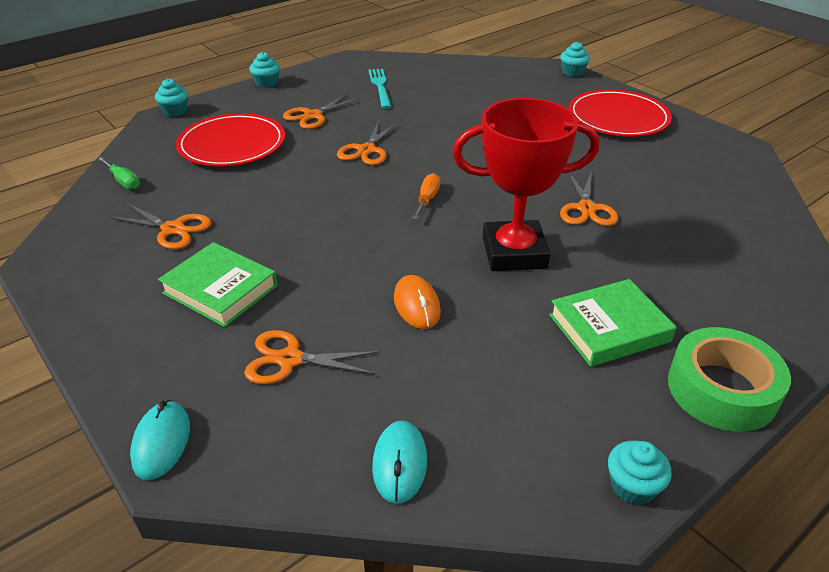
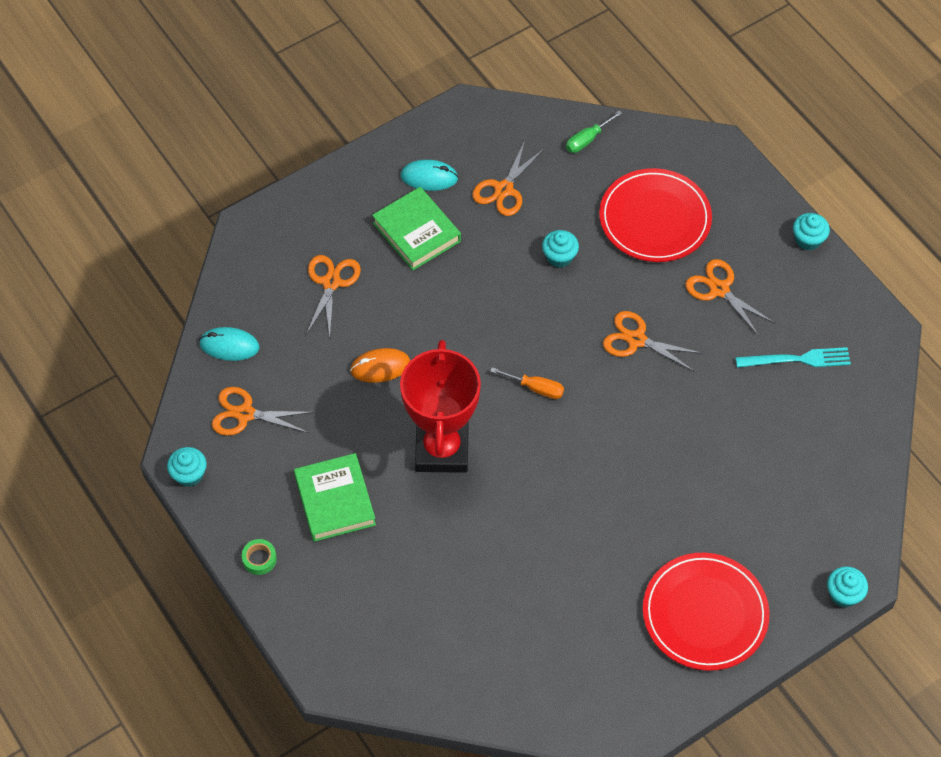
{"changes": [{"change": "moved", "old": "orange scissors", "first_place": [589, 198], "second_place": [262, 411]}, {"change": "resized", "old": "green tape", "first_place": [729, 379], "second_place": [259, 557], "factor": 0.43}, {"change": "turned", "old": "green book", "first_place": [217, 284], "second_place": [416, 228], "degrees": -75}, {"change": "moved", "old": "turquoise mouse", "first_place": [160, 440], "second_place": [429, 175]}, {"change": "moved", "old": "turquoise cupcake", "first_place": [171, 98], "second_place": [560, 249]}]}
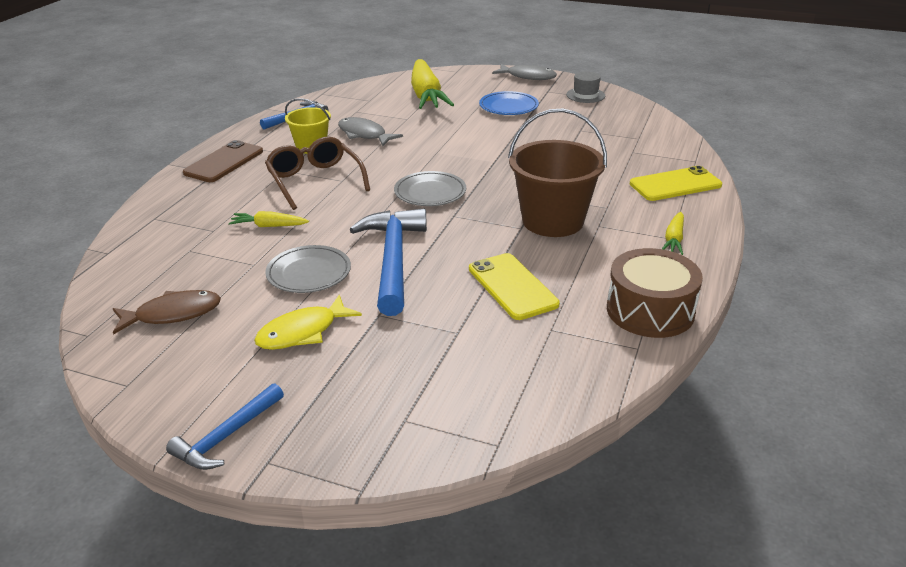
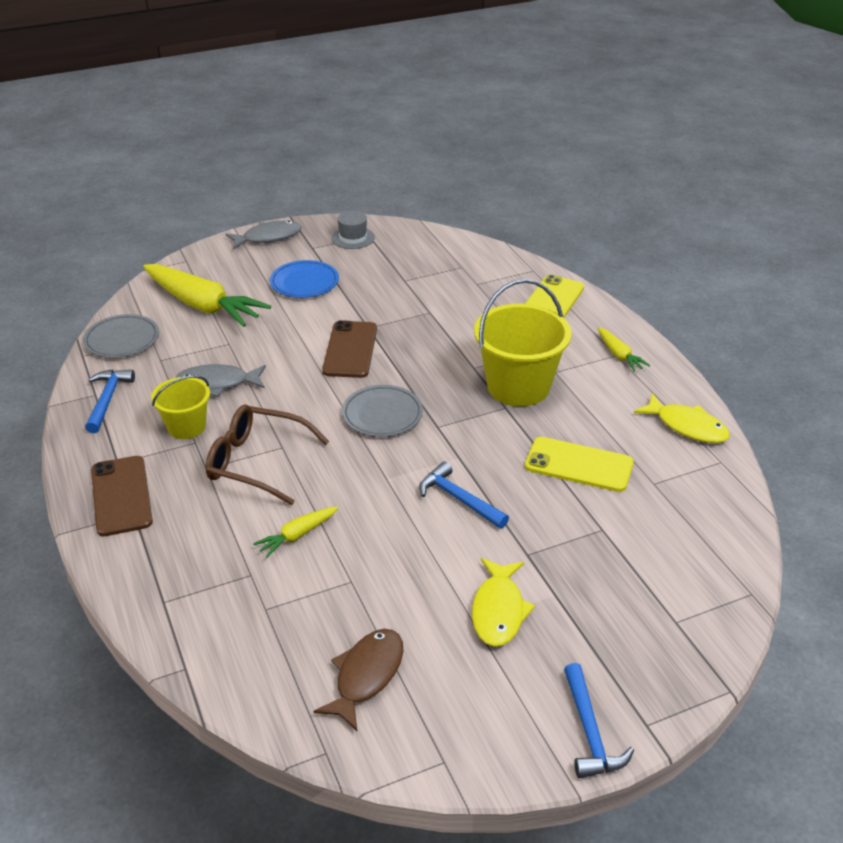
{"changes": [{"change": "moved", "old": "grey plate", "first_place": [308, 269], "second_place": [121, 336]}, {"change": "added", "new": "brown phone", "second_place": [349, 349]}, {"change": "resized", "old": "blue hammer", "first_place": [388, 262], "second_place": [464, 495], "factor": 0.57}, {"change": "recoloured", "old": "brown bucket", "new": "yellow bucket", "first_place": [557, 172], "second_place": [523, 343]}, {"change": "replaced", "old": "brown drum", "new": "yellow fish", "first_place": [655, 293], "second_place": [682, 418]}]}
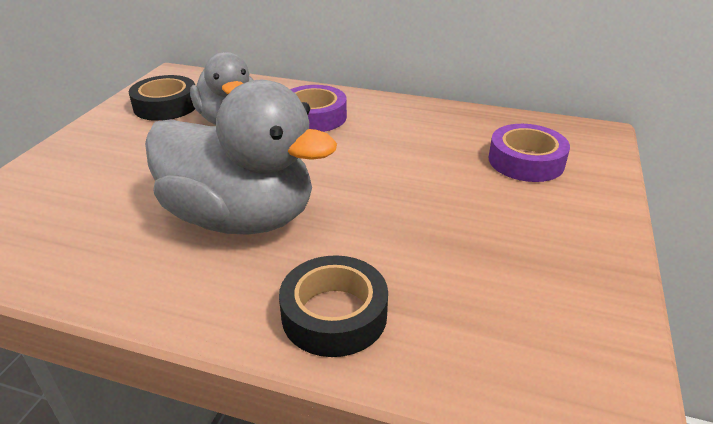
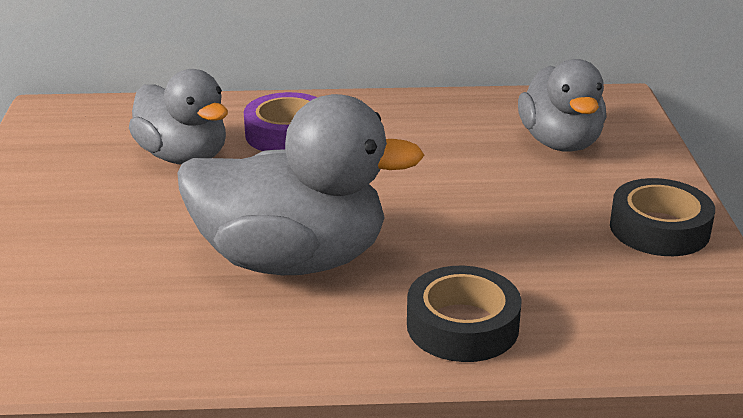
{"changes": [{"change": "replaced", "old": "purple tape", "new": "grey duck", "first_place": [529, 153], "second_place": [562, 105]}, {"change": "moved", "old": "black tape", "first_place": [162, 98], "second_place": [662, 217]}]}
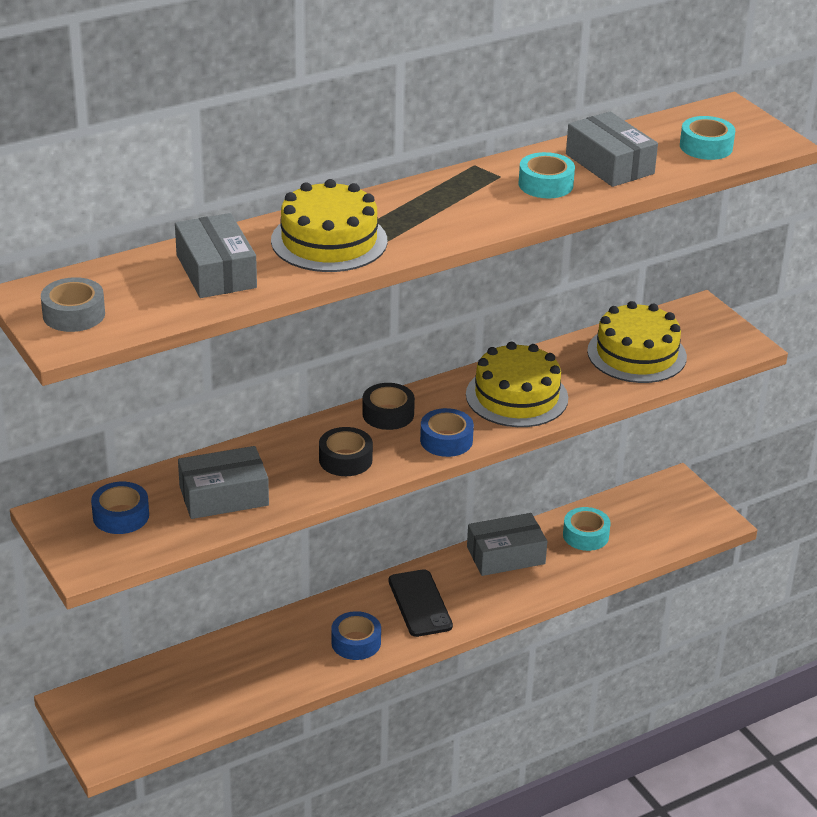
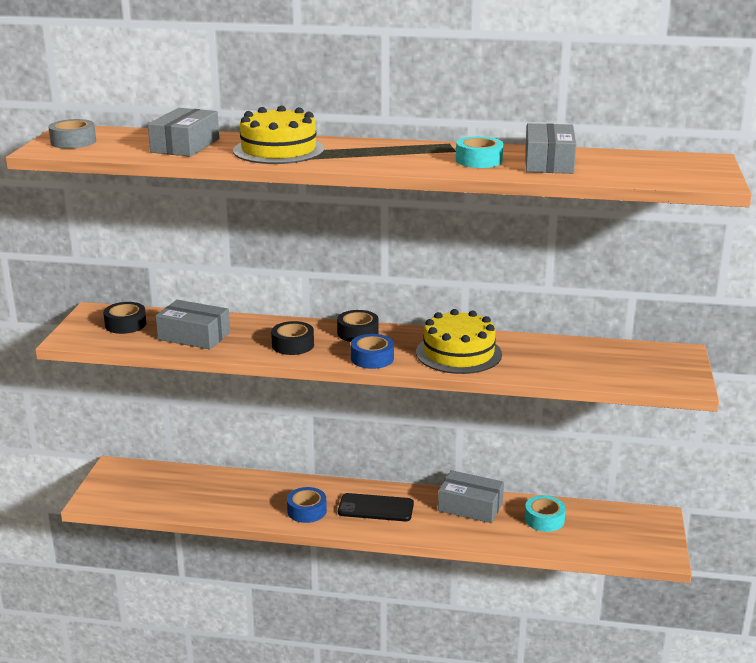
{"changes": [{"change": "recoloured", "old": "blue tape", "new": "black tape", "first_place": [120, 508], "second_place": [124, 318]}, {"change": "turned", "old": "black phone", "first_place": [421, 603], "second_place": [376, 507], "degrees": 75}, {"change": "removed", "old": "yellow cake", "first_place": [637, 342]}, {"change": "removed", "old": "turquoise tape", "first_place": [707, 138]}]}
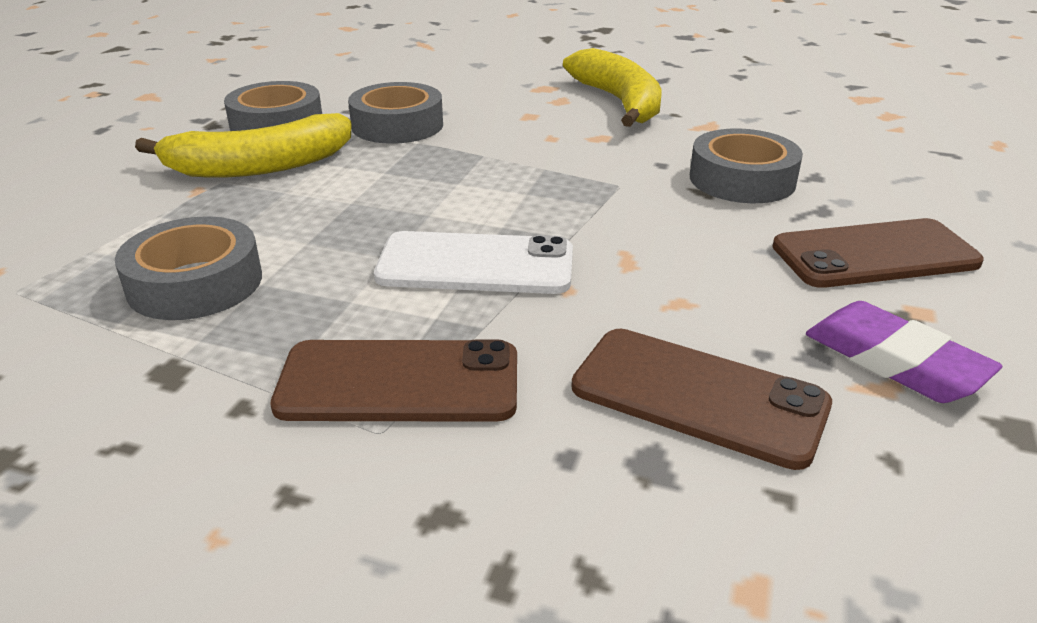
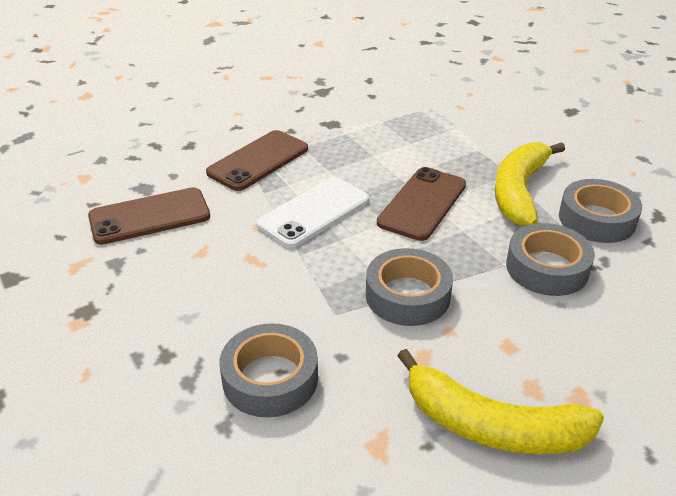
{"changes": [{"change": "moved", "old": "grey tape", "first_place": [188, 268], "second_place": [409, 287]}, {"change": "moved", "old": "brown phone", "first_place": [878, 253], "second_place": [421, 204]}, {"change": "removed", "old": "purple eraser", "first_place": [904, 352]}]}
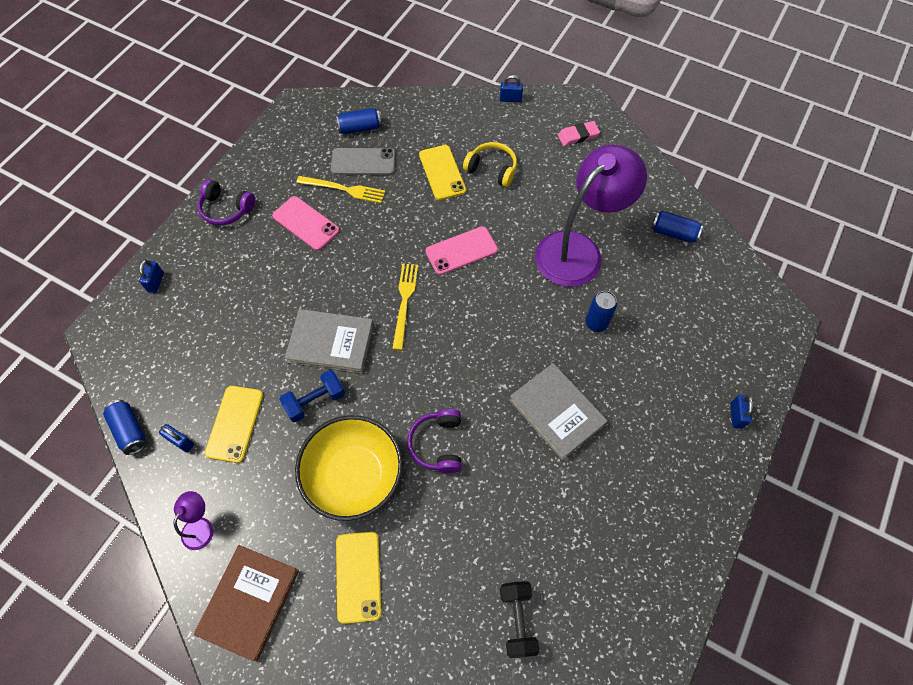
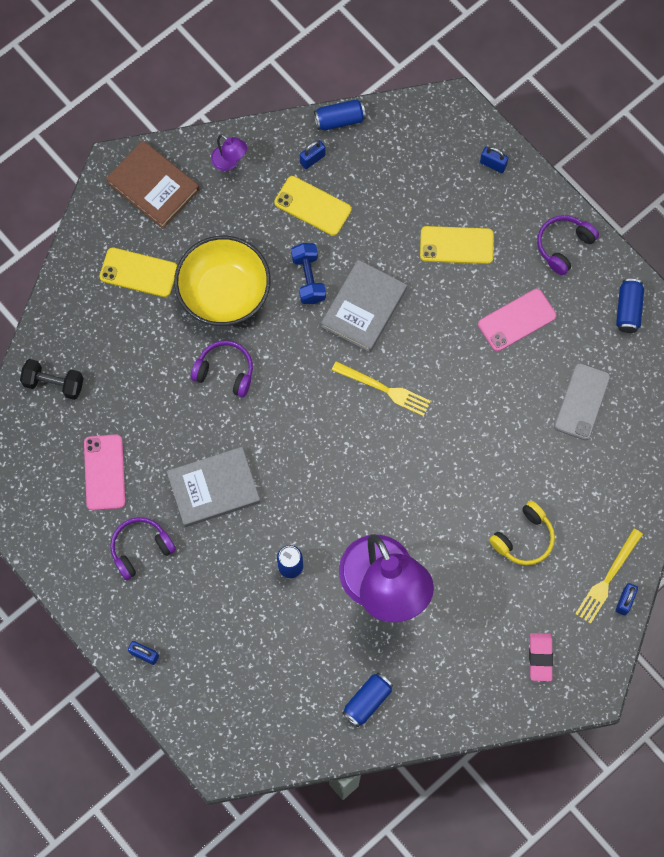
{"changes": [{"change": "moved", "old": "pink phone", "first_place": [461, 250], "second_place": [104, 472]}, {"change": "added", "new": "purple headphones", "second_place": [143, 548]}, {"change": "moved", "old": "yellow phone", "first_place": [442, 172], "second_place": [457, 245]}, {"change": "moved", "old": "yellow fork", "first_place": [340, 189], "second_place": [609, 576]}, {"change": "moved", "old": "blue can", "first_place": [358, 121], "second_place": [630, 306]}]}
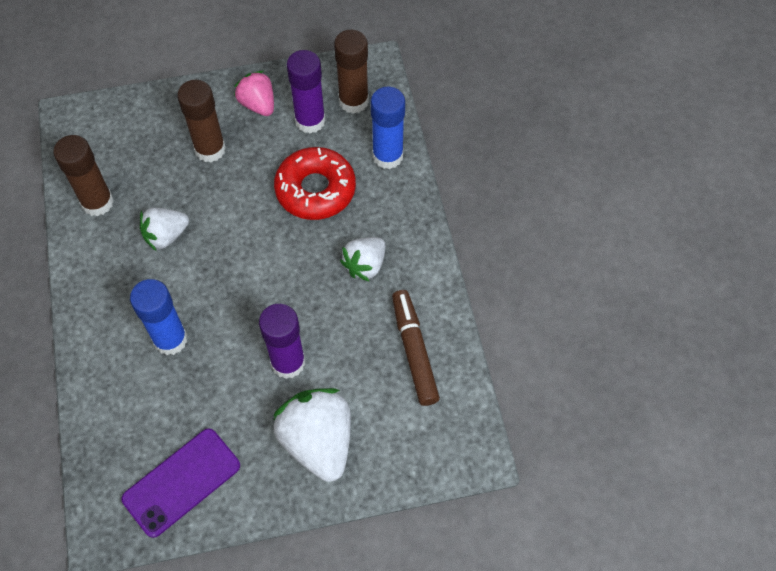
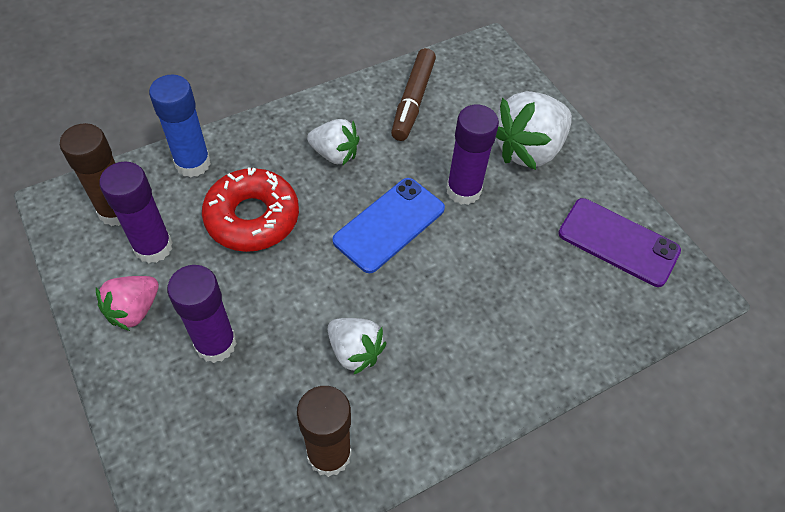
{"changes": [{"change": "recoloured", "old": "brown glue stick", "new": "purple glue stick", "first_place": [201, 121], "second_place": [202, 314]}, {"change": "added", "new": "blue phone", "second_place": [388, 225]}, {"change": "turned", "old": "brown marker", "first_place": [416, 348], "second_place": [413, 94], "degrees": -45}, {"change": "removed", "old": "blue glue stick", "first_place": [159, 317]}]}
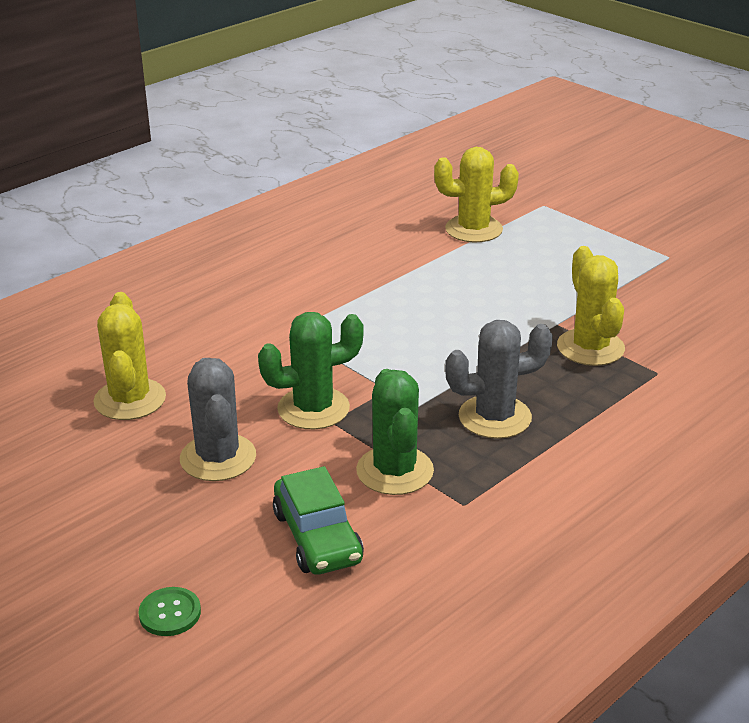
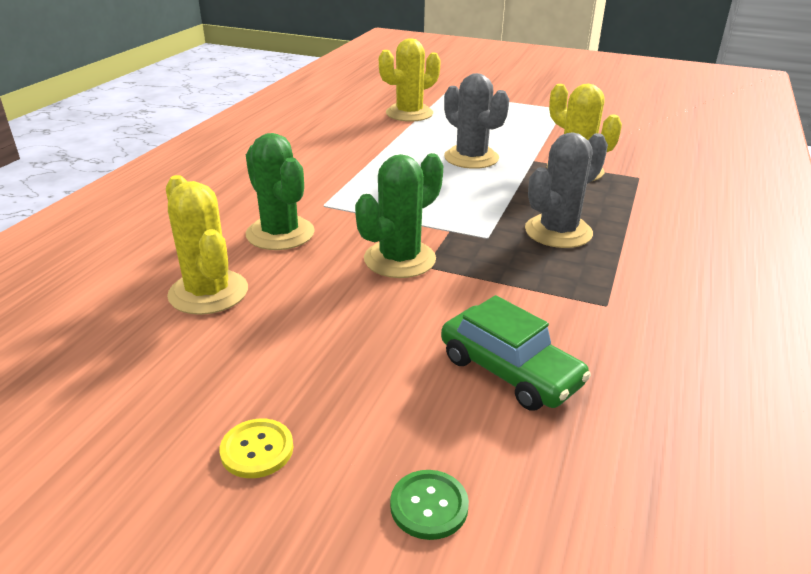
{"changes": [{"change": "added", "new": "yellow button", "second_place": [256, 448]}, {"change": "moved", "old": "green cactus", "first_place": [395, 432], "second_place": [280, 191]}, {"change": "moved", "old": "grey cactus", "first_place": [218, 419], "second_place": [476, 121]}]}
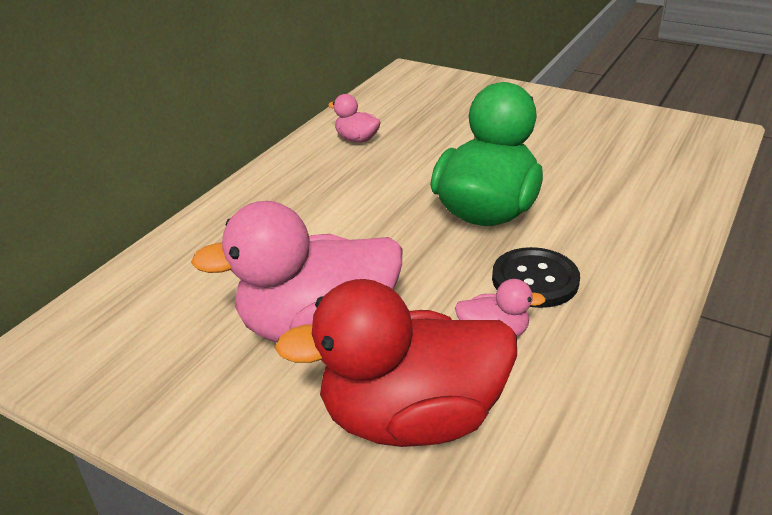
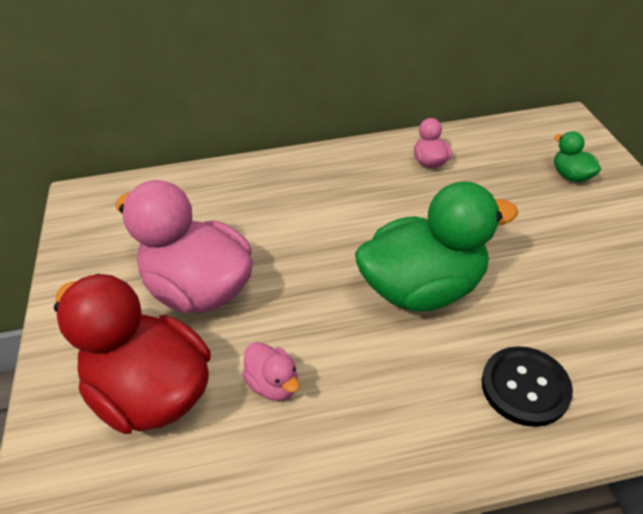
{"changes": [{"change": "moved", "old": "black button", "first_place": [536, 277], "second_place": [527, 386]}, {"change": "added", "new": "green duck", "second_place": [577, 156]}]}
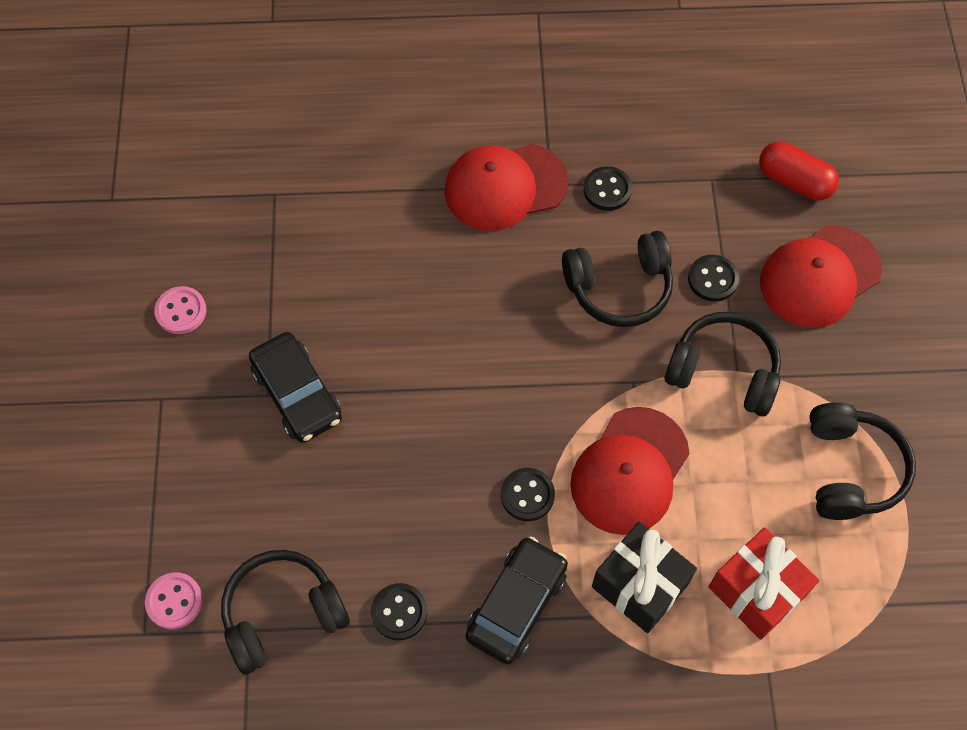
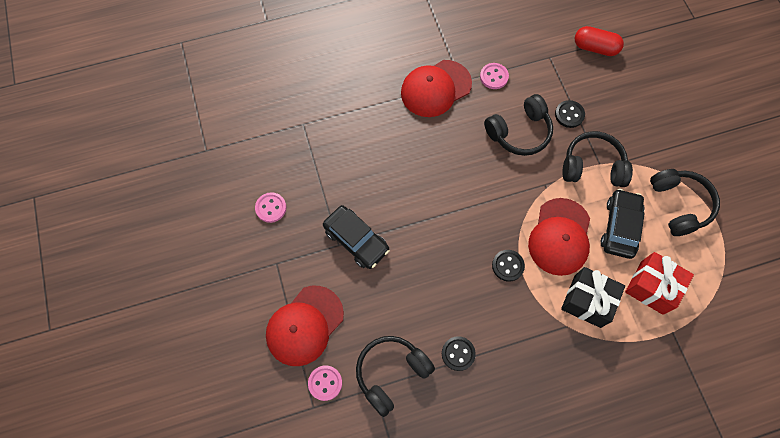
{"changes": [{"change": "moved", "old": "red cap", "first_place": [821, 276], "second_place": [305, 326]}, {"change": "recoloured", "old": "black button", "new": "pink button", "first_place": [607, 188], "second_place": [494, 76]}, {"change": "moved", "old": "black car", "first_place": [517, 600], "second_place": [623, 224]}]}
